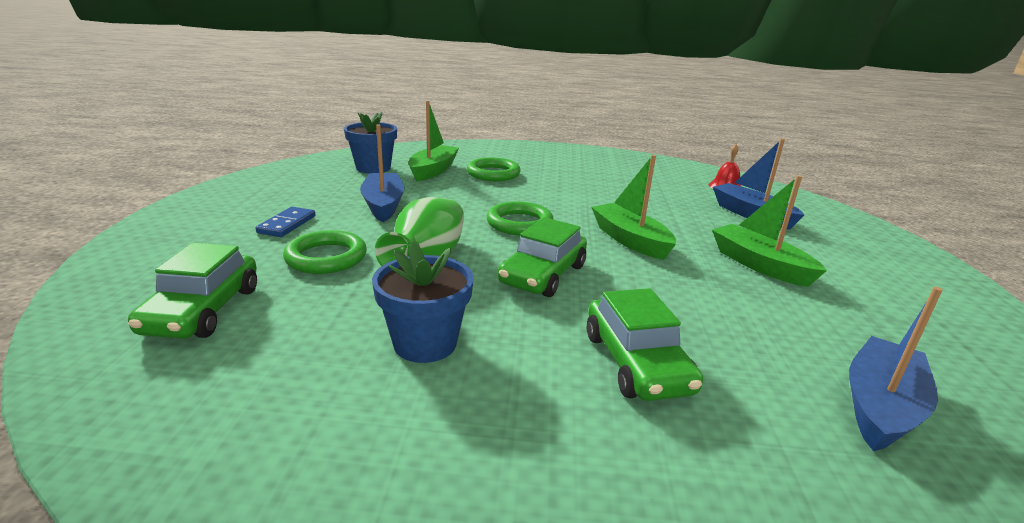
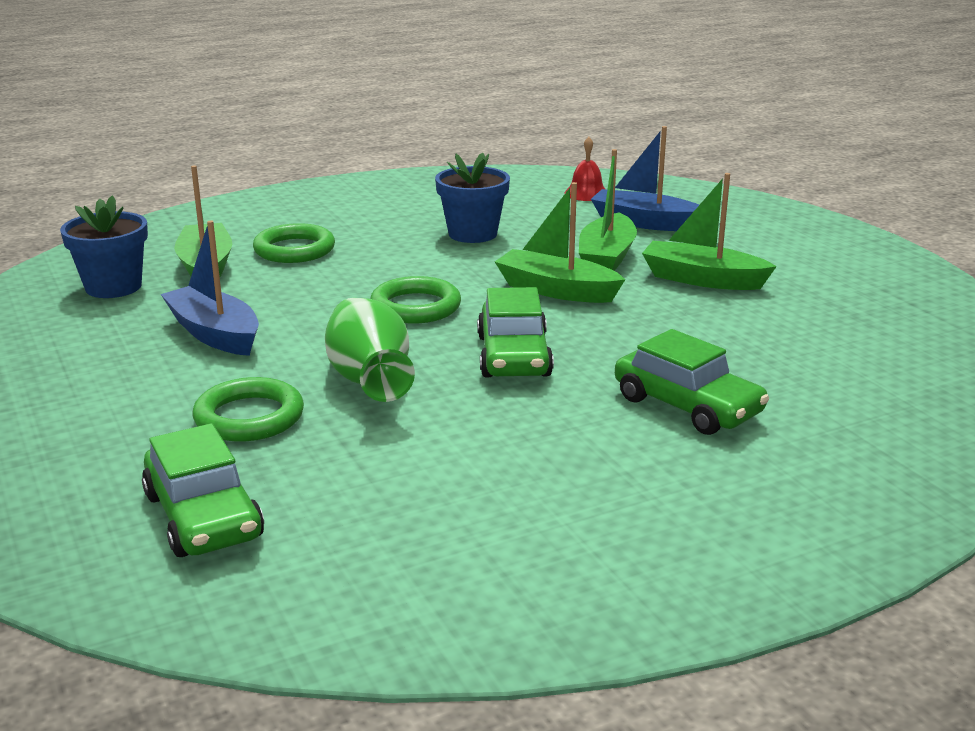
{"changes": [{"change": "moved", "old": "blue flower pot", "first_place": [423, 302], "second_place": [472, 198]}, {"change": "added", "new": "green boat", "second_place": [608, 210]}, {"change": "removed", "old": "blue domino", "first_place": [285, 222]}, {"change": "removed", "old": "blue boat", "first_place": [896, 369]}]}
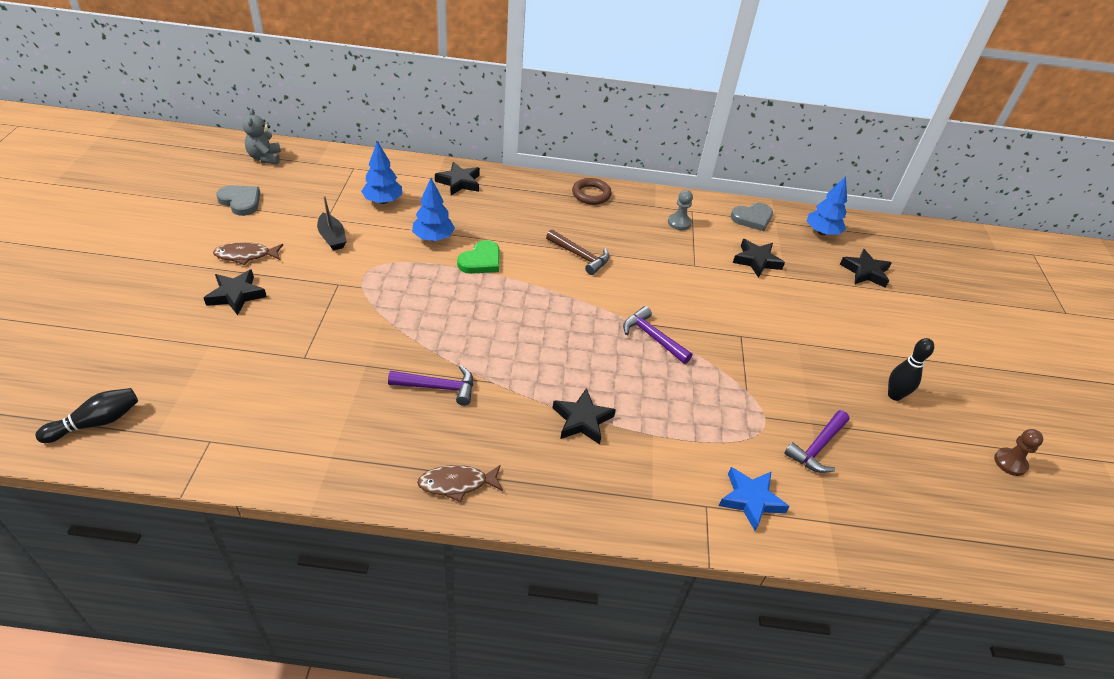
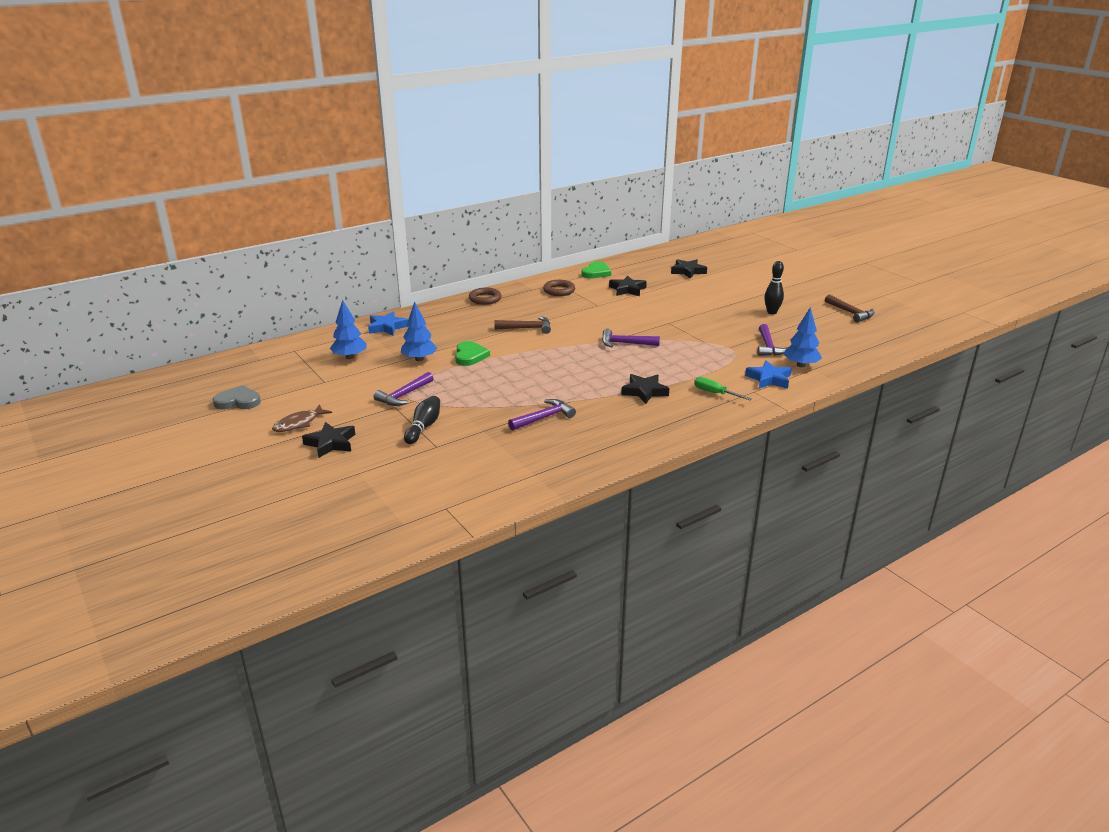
{"changes": [{"change": "recoloured", "old": "black star", "new": "blue star", "first_place": [457, 178], "second_place": [388, 323]}, {"change": "added", "new": "purple hammer", "second_place": [403, 389]}, {"change": "moved", "old": "black bowling pin", "first_place": [86, 415], "second_place": [422, 420]}, {"change": "replaced", "old": "grey pawn", "new": "brown ring", "first_place": [680, 210], "second_place": [559, 288]}, {"change": "recoloured", "old": "grey heart", "new": "green heart", "first_place": [752, 217], "second_place": [596, 269]}, {"change": "added", "new": "green screwdriver", "second_place": [723, 388]}, {"change": "moved", "old": "blue tree", "first_place": [827, 206], "second_place": [803, 337]}, {"change": "replaced", "old": "brown pawn", "new": "brown hammer", "first_place": [1018, 452], "second_place": [850, 308]}, {"change": "removed", "old": "grey teddy bear", "first_place": [262, 136]}, {"change": "removed", "old": "black boat", "first_place": [332, 222]}, {"change": "removed", "old": "brown fish", "first_place": [460, 483]}]}
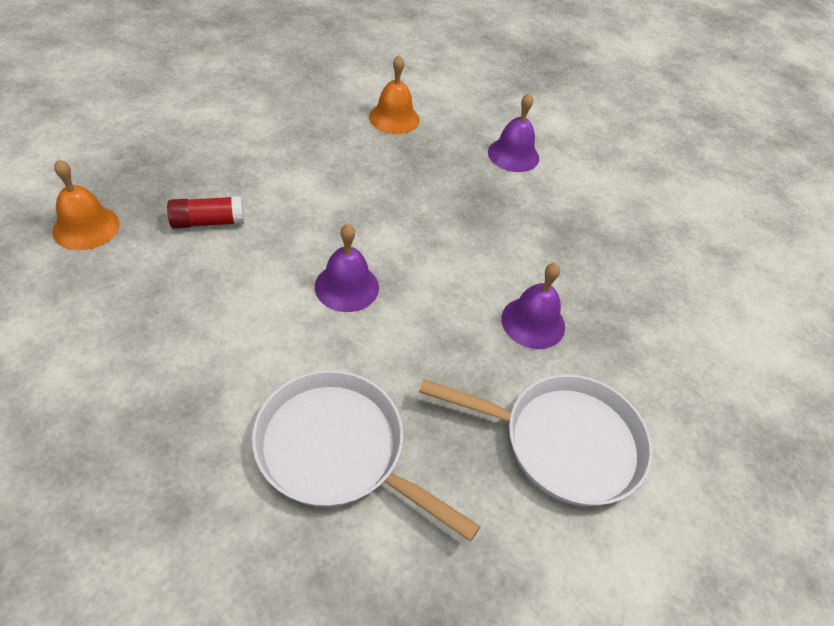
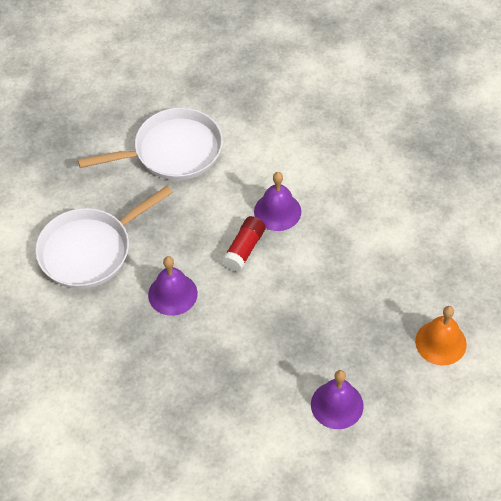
{"changes": [{"change": "moved", "old": "red glue stick", "first_place": [205, 212], "second_place": [244, 244]}, {"change": "removed", "old": "orange bell", "first_place": [86, 204]}]}
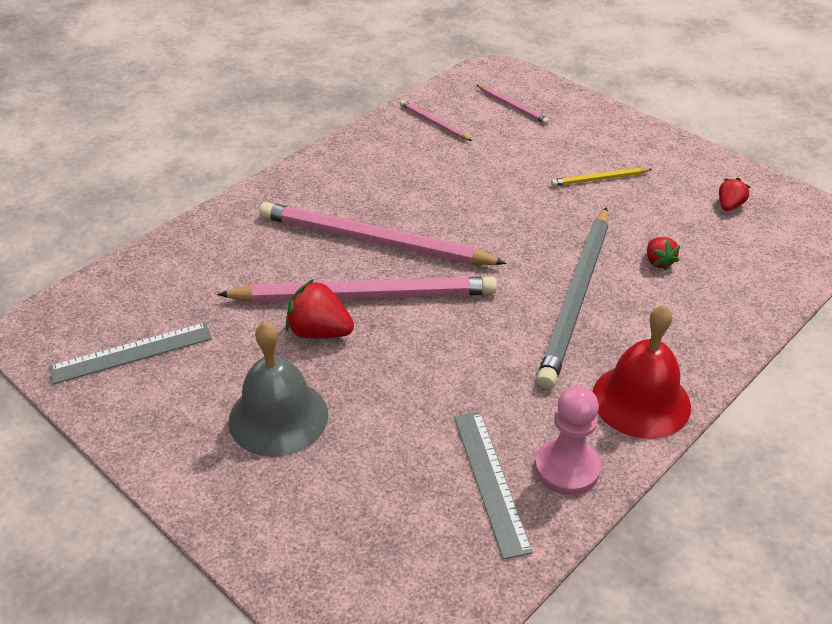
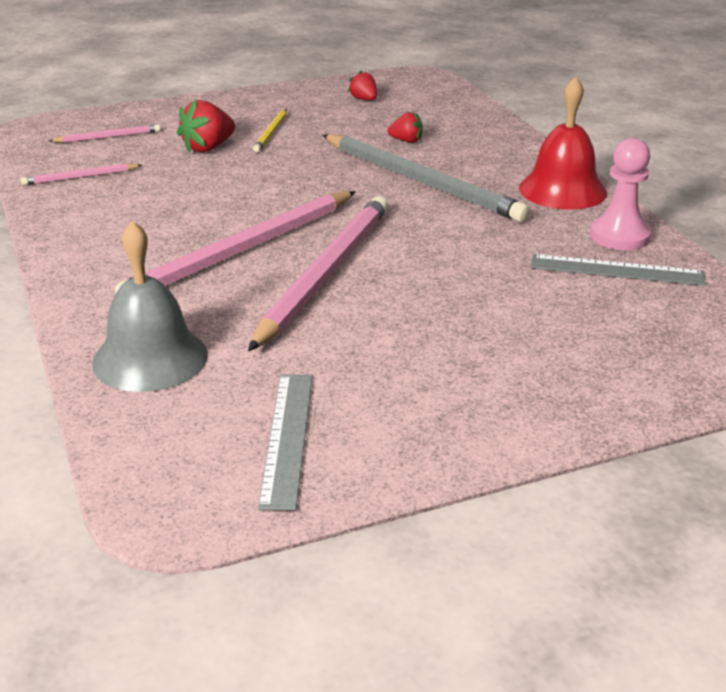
{"changes": [{"change": "moved", "old": "grey bell", "first_place": [278, 389], "second_place": [150, 306]}, {"change": "moved", "old": "red strawberry", "first_place": [320, 308], "second_place": [206, 126]}]}
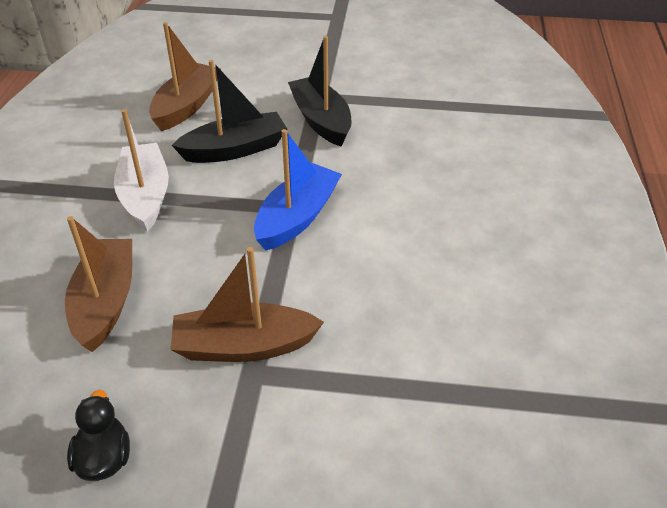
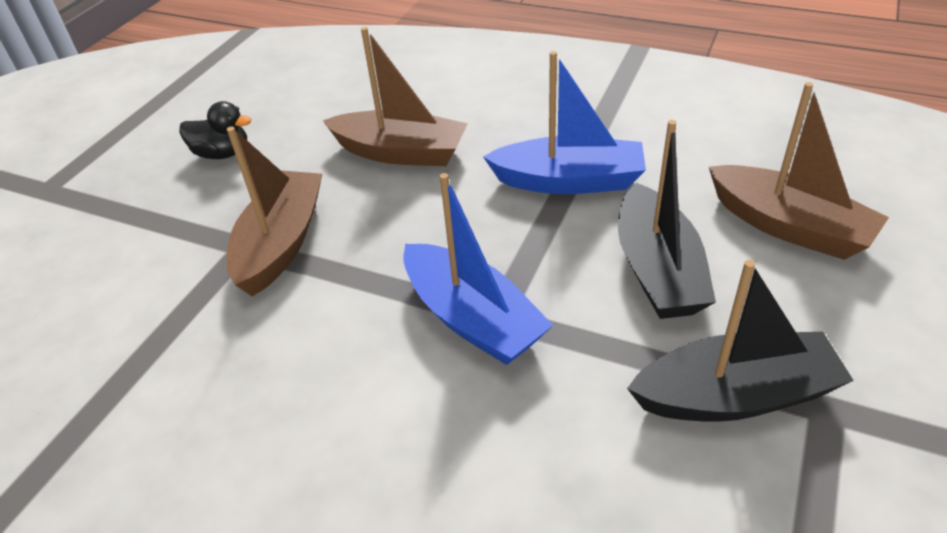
{"changes": [{"change": "recoloured", "old": "white boat", "new": "blue boat", "first_place": [141, 170], "second_place": [564, 122]}]}
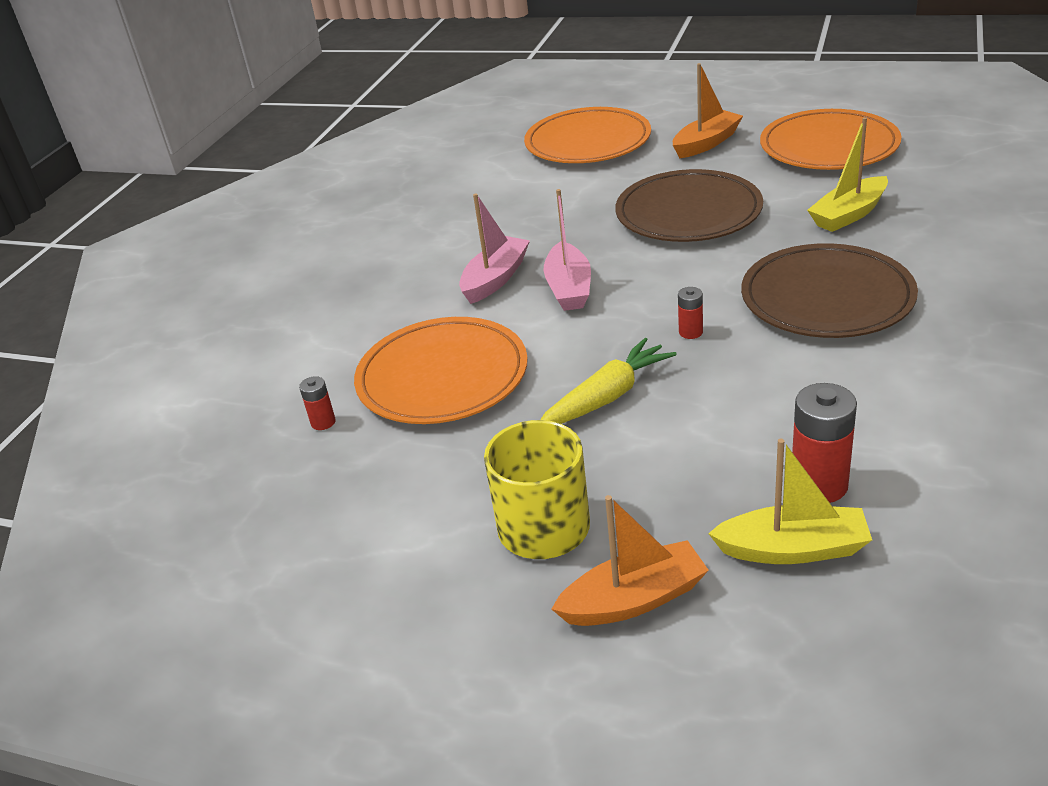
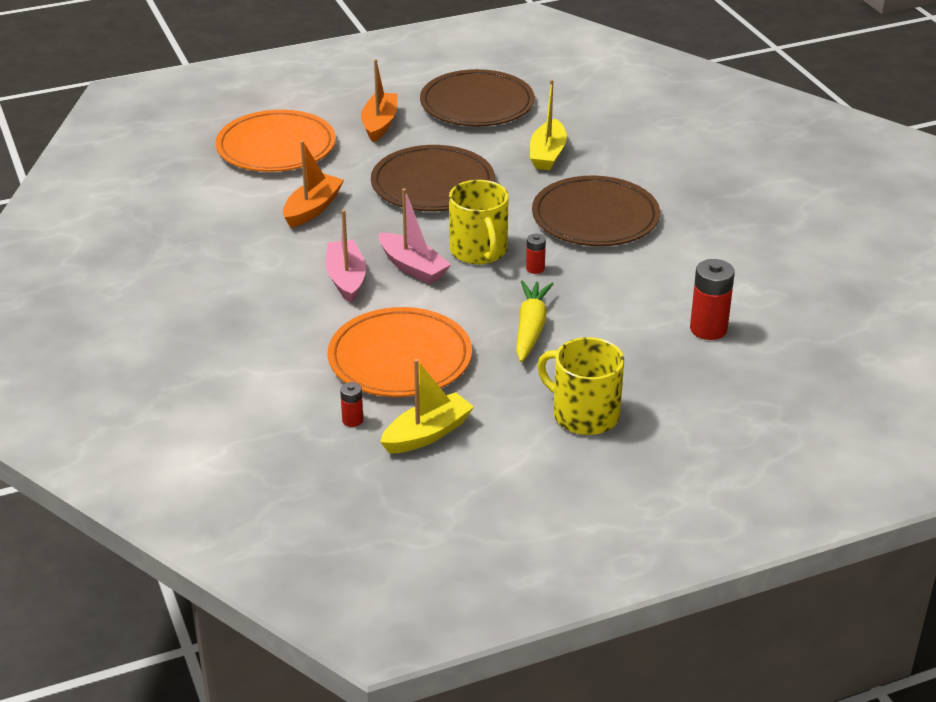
{"changes": [{"change": "moved", "old": "orange boat", "first_place": [630, 560], "second_place": [313, 184]}, {"change": "moved", "old": "yellow boat", "first_place": [790, 501], "second_place": [427, 406]}, {"change": "recoloured", "old": "orange plate", "new": "brown plate", "first_place": [830, 139], "second_place": [477, 97]}, {"change": "added", "new": "yellow mug", "second_place": [479, 222]}]}
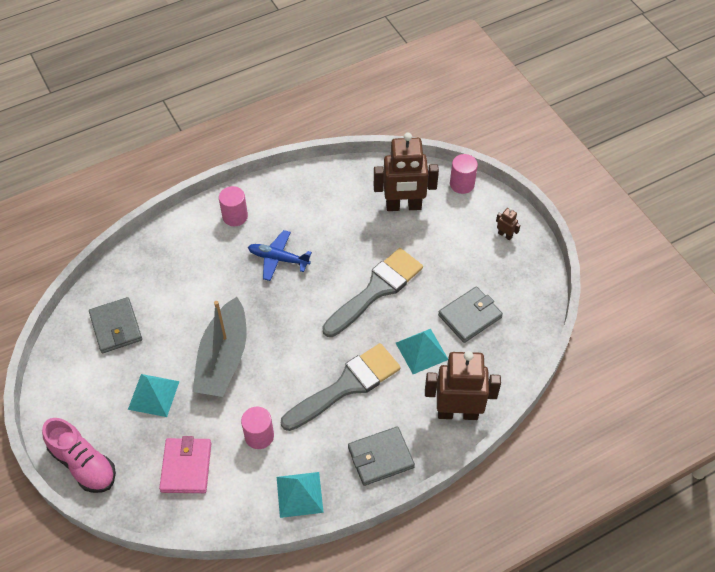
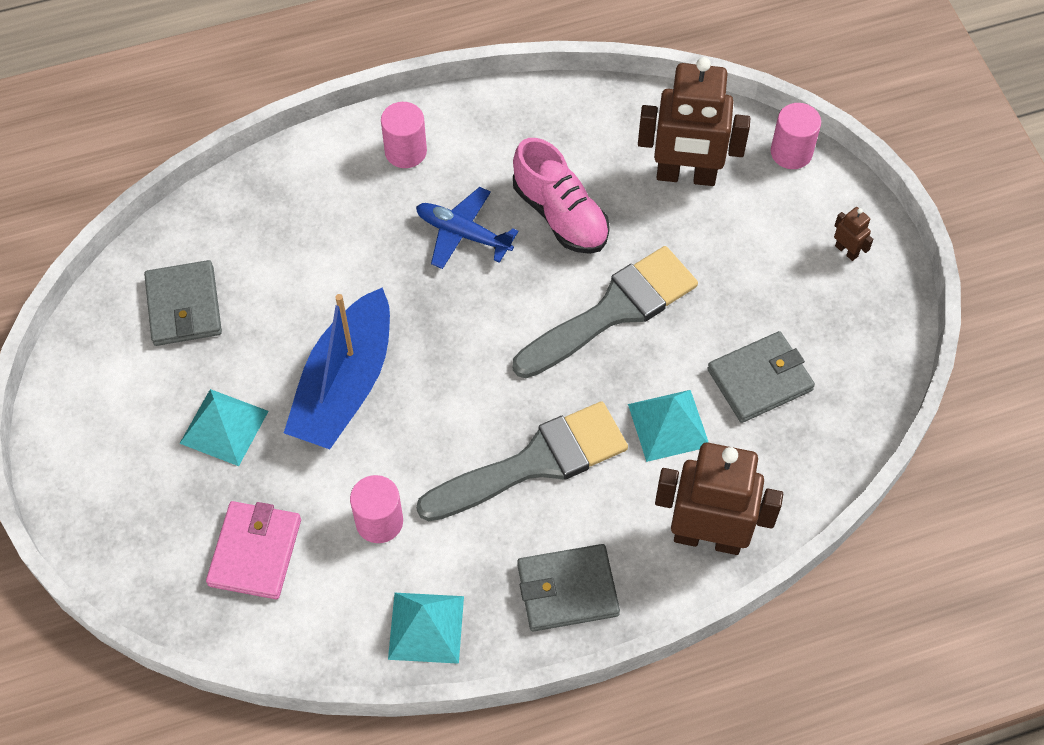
{"changes": [{"change": "recoloured", "old": "grey boat", "new": "blue boat", "first_place": [219, 347], "second_place": [337, 368]}, {"change": "moved", "old": "pink shoe", "first_place": [79, 455], "second_place": [561, 196]}]}
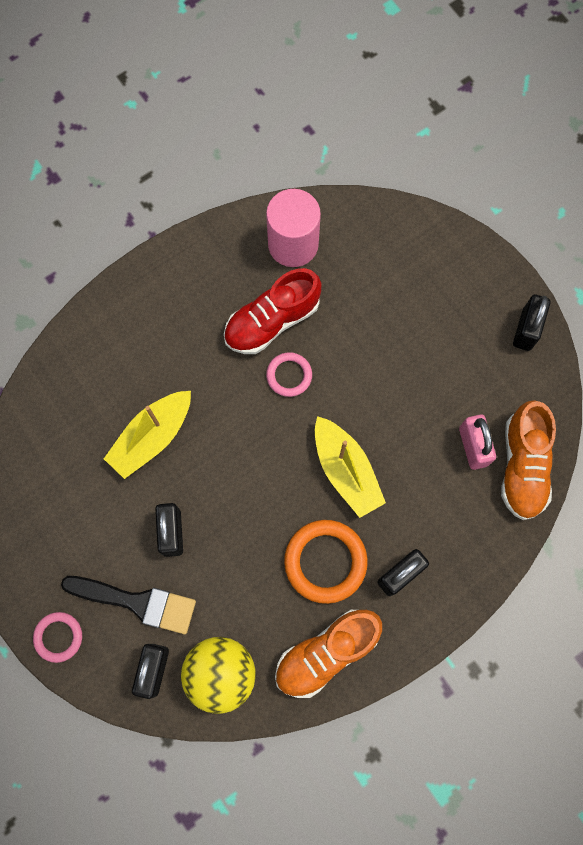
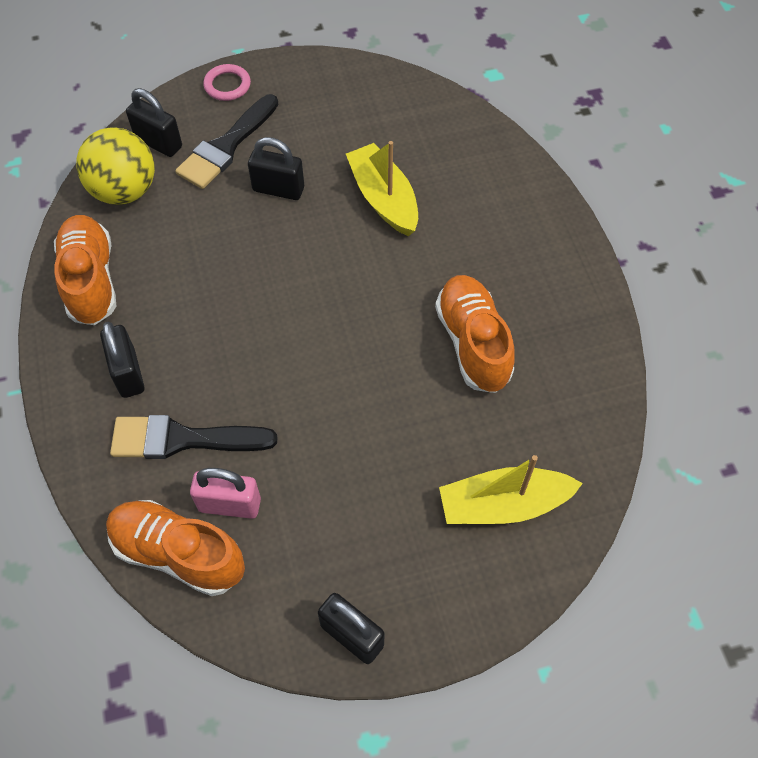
{"changes": [{"change": "added", "new": "black brush", "second_place": [194, 437]}, {"change": "recoloured", "old": "red shoe", "new": "orange shoe", "first_place": [272, 311], "second_place": [475, 334]}, {"change": "moved", "old": "yellow boat", "first_place": [350, 467], "second_place": [511, 489]}, {"change": "removed", "old": "pink cylinder", "first_place": [293, 228]}, {"change": "removed", "old": "pink ring", "first_place": [289, 374]}, {"change": "removed", "old": "orange ring", "first_place": [326, 562]}]}
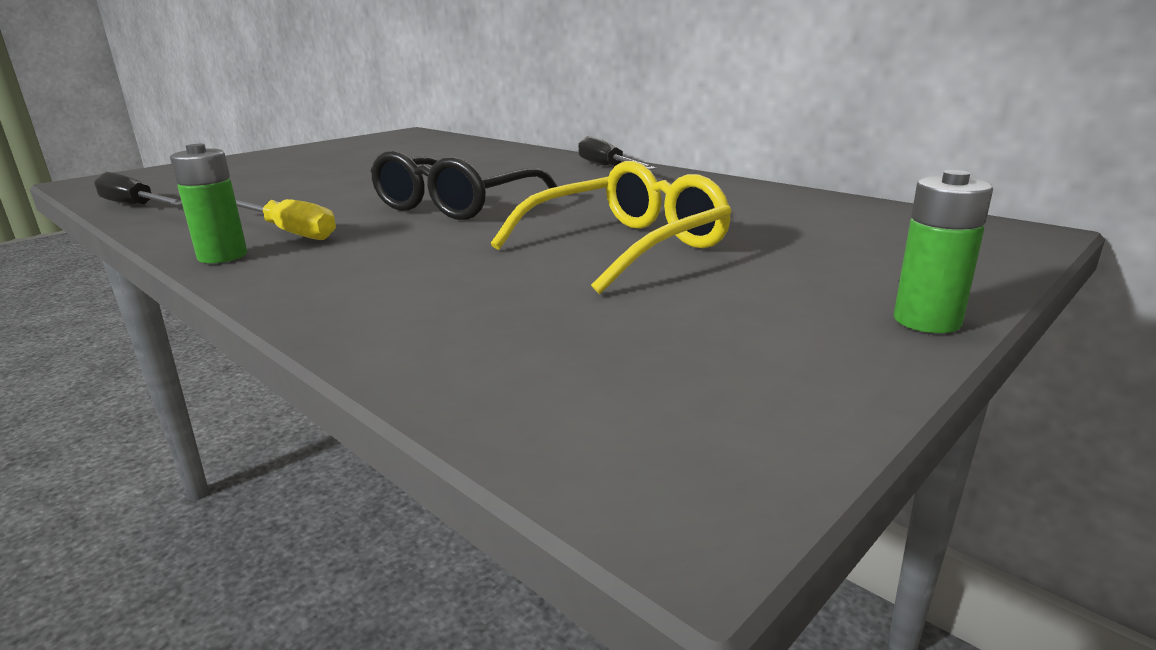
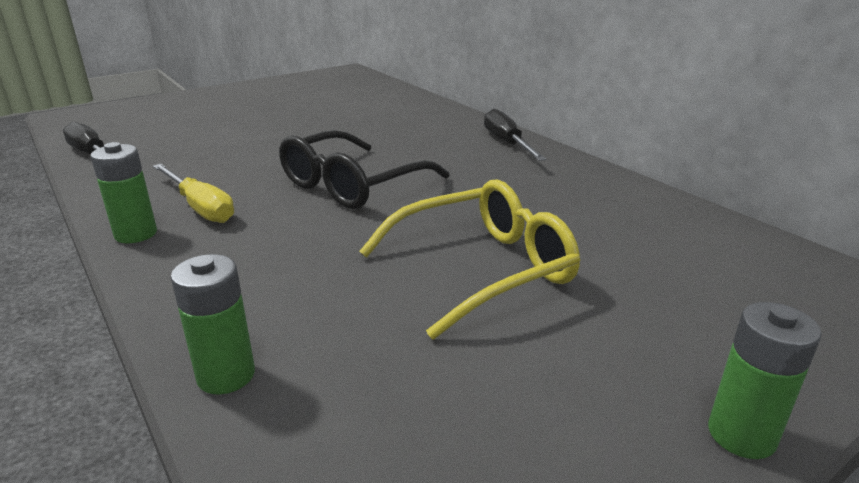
{"changes": [{"change": "added", "new": "green battery", "second_place": [213, 324]}]}
